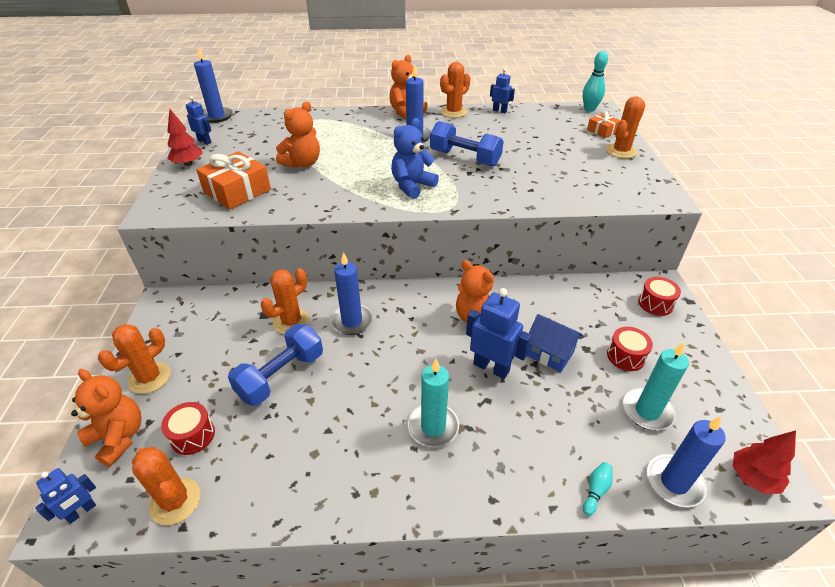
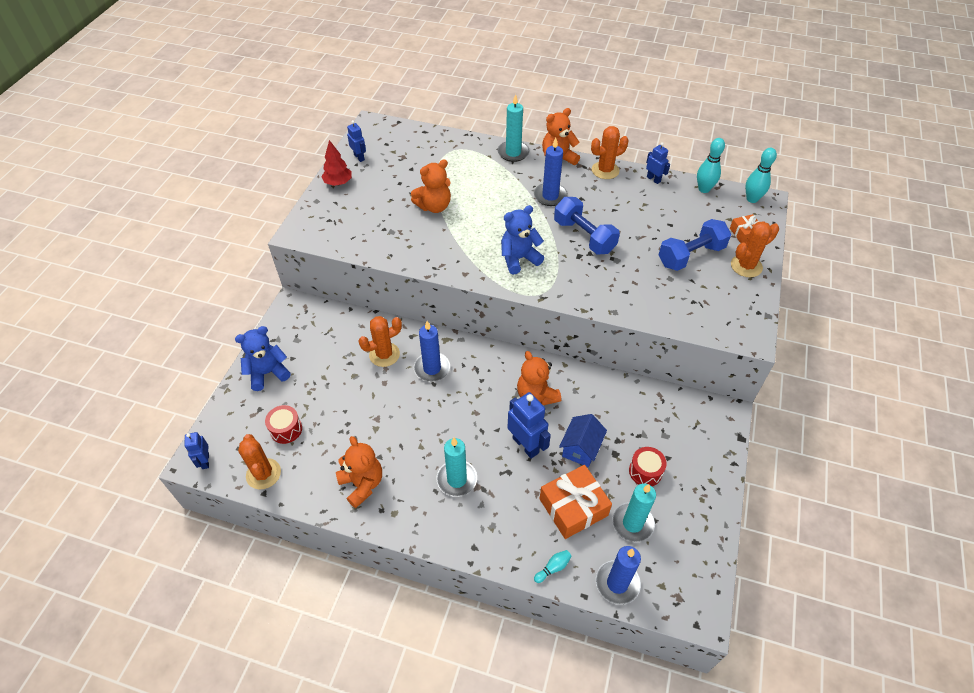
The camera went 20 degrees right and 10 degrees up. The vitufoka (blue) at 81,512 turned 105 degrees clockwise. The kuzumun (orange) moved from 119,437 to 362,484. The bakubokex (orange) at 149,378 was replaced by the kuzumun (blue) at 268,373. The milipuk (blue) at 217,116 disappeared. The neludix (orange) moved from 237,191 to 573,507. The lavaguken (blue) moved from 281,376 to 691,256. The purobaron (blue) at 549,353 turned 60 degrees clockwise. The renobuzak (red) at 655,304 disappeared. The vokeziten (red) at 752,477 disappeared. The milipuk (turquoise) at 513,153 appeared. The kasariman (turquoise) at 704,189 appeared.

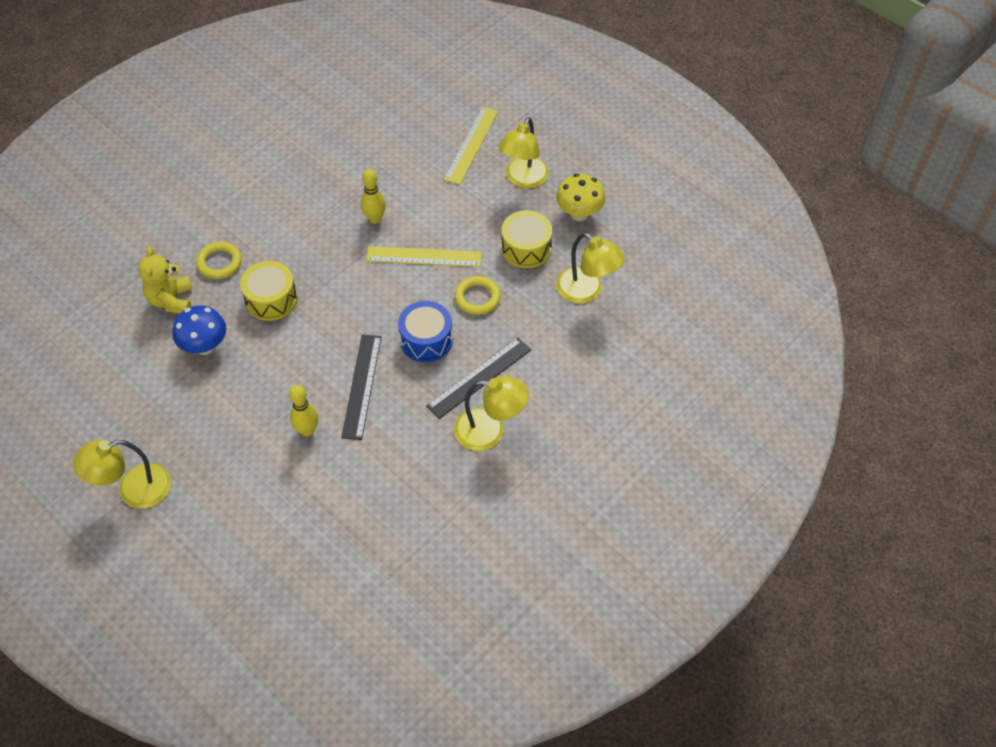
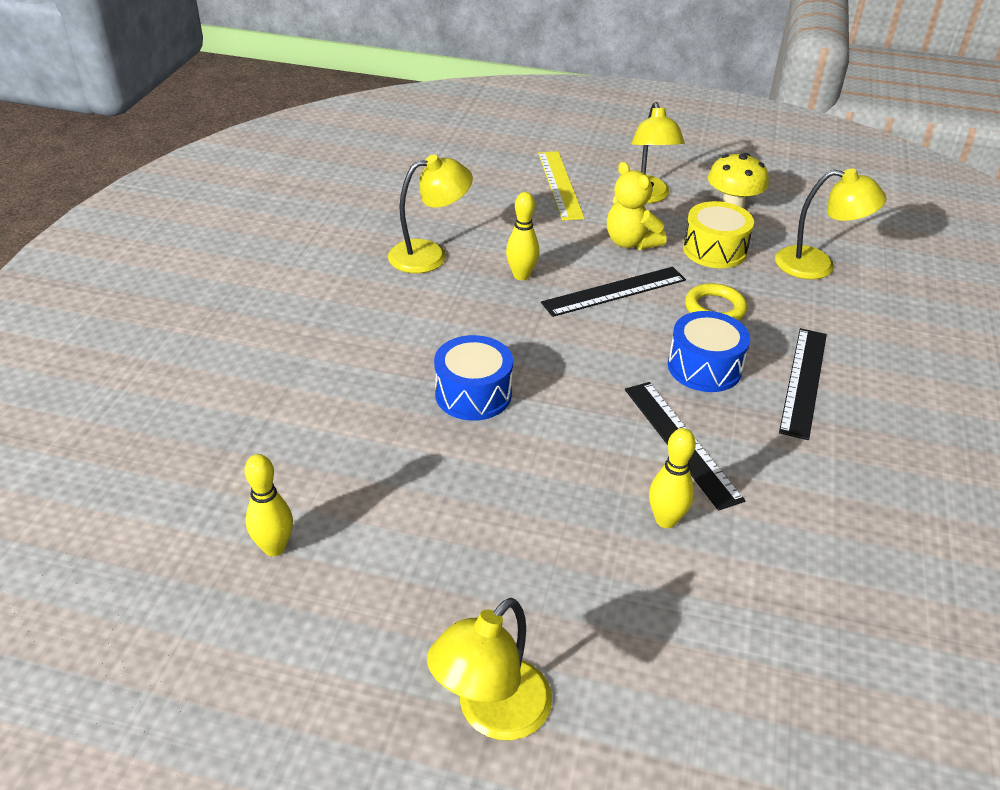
The camera went 30 degrees left and 15 degrees down. The kuzumun (yellow) moved from 171,300 to 631,242. The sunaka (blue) at 205,346 disappeared. The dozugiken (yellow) at 219,263 disappeared. The renobuzak (yellow) at 271,299 became the renobuzak (blue) at 473,394. The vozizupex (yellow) at 424,257 became the vozizupex (black) at 614,291. The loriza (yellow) moved from 490,431 to 430,255. The kasariman (yellow) at 274,547 appeared.

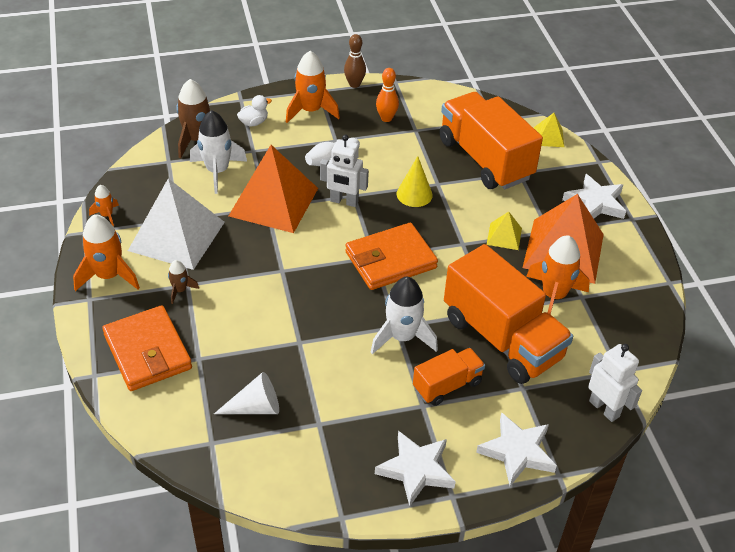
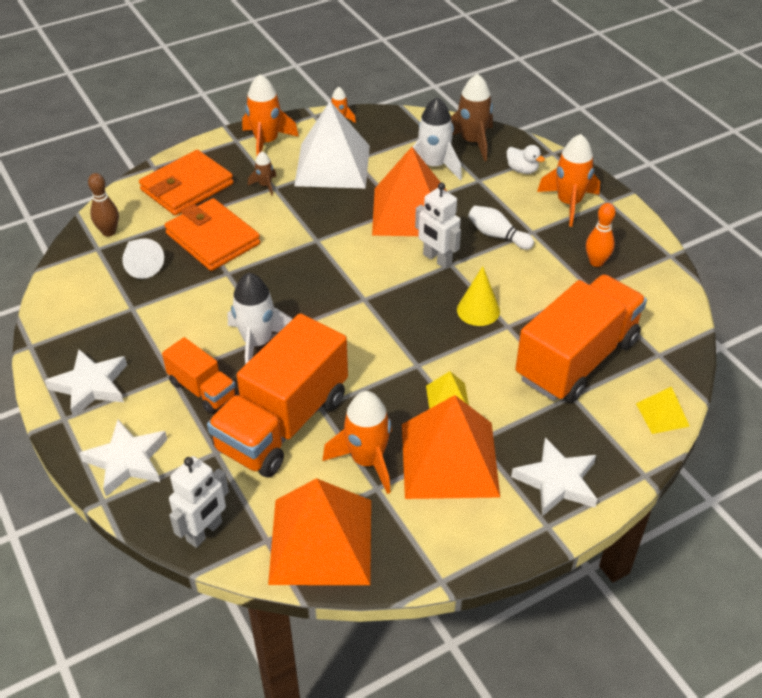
The camera went 75 degrees right and 0 degrees up. The vitufoka (white) at 344,201 turned 45 degrees counterclockwise. The kasariman (brown) moved from 354,84 to 109,232. The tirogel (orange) moved from 390,260 to 213,239. The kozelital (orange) at 321,541 appeared.

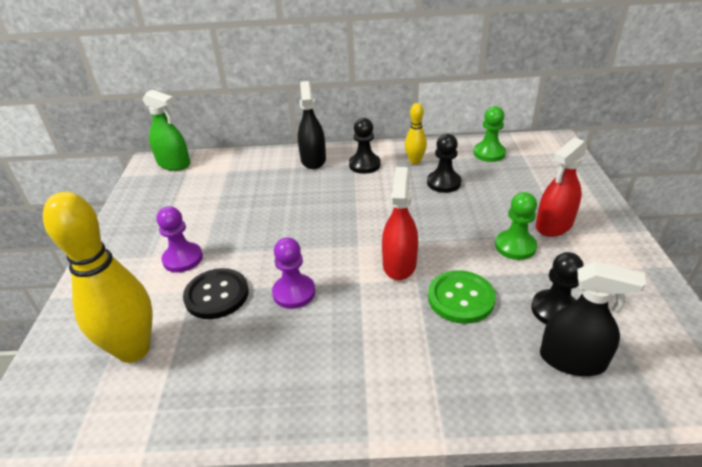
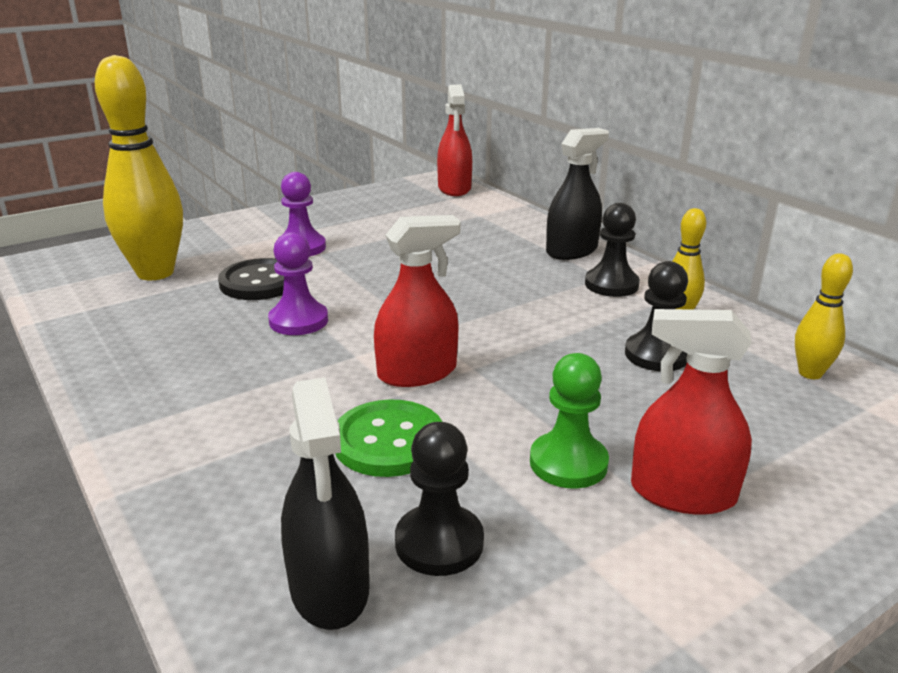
The camera went 55 degrees right and 10 degrees down. The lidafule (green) at 174,164 became the lidafule (red) at 454,188. The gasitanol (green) at 489,153 was replaced by the kasariman (yellow) at 810,373.

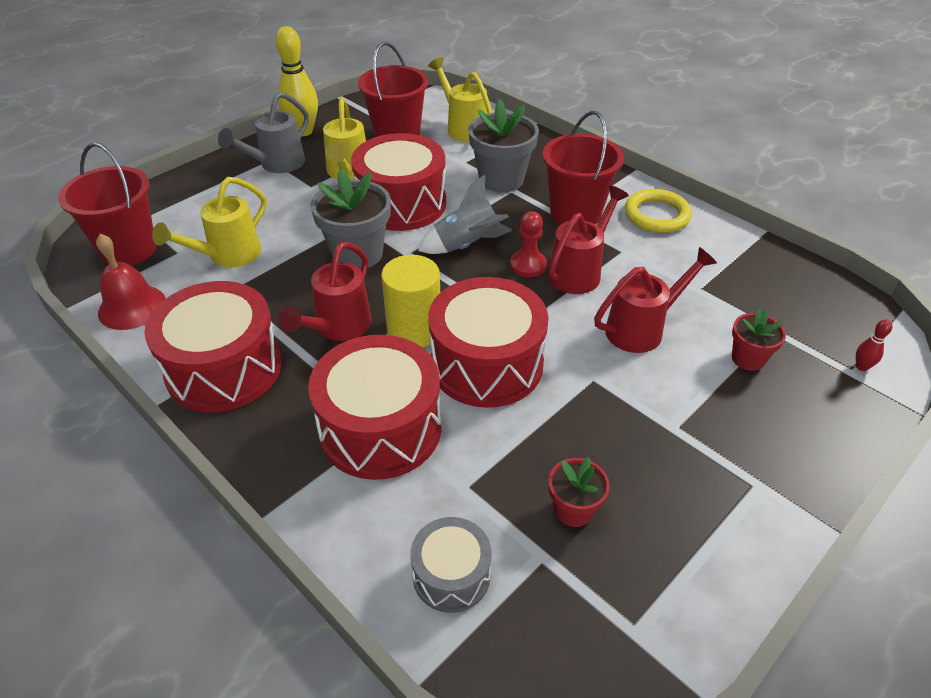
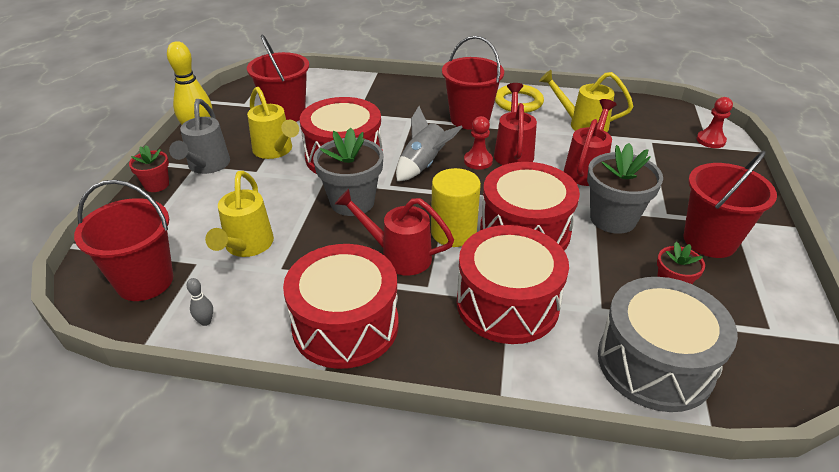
The camera went 35 degrees left and 5 degrees down. The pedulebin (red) at 132,307 was replaced by the kasariman (grey) at 205,321. The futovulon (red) at 338,327 turned 120 degrees clockwise. The renobuzak (grey) at 451,575 changed to 1.84 times the size. The futovulon (yellow) moved from 463,128 to 582,124. The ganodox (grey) moved from 501,179 to 613,218. The ganodox (red) moved from 748,359 to 156,185. The kasariman (red) at 861,367 was replaced by the gasitanol (red) at 710,140. The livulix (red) at 709,240 appeared.

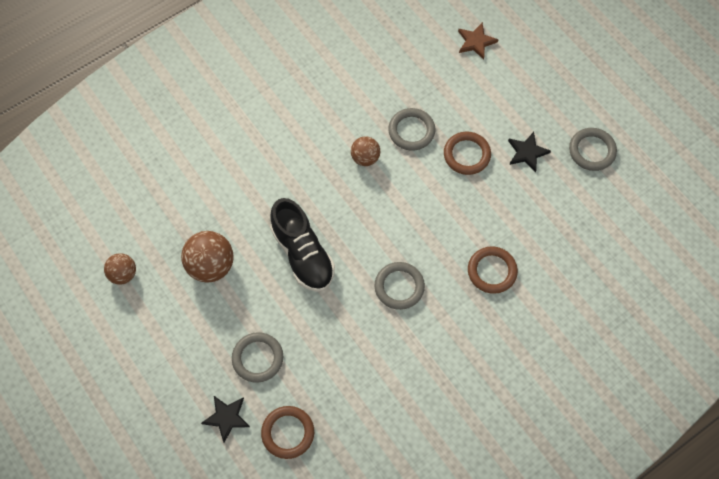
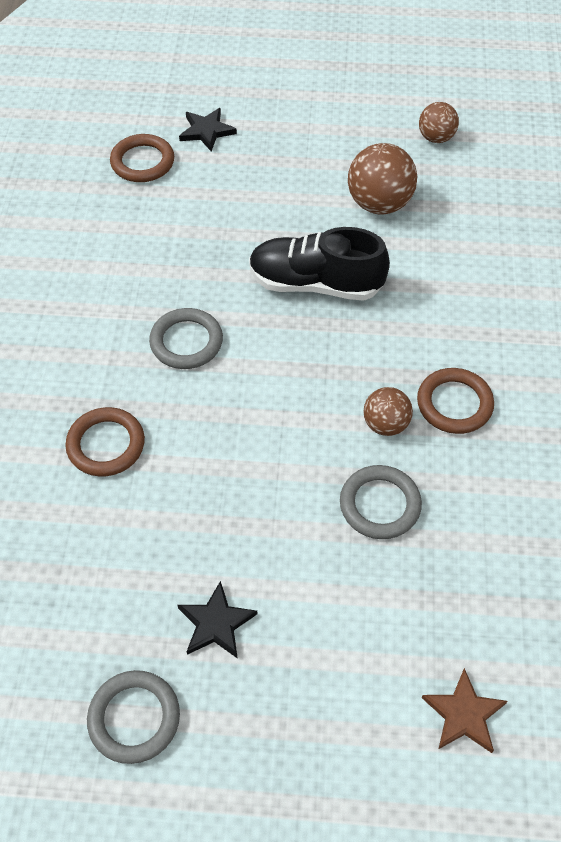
The camera went 130 degrees right and 10 degrees down. The dozugiken (grey) at 257,358 disappeared. The dozugiken (brown) moved from 466,155 to 454,404.

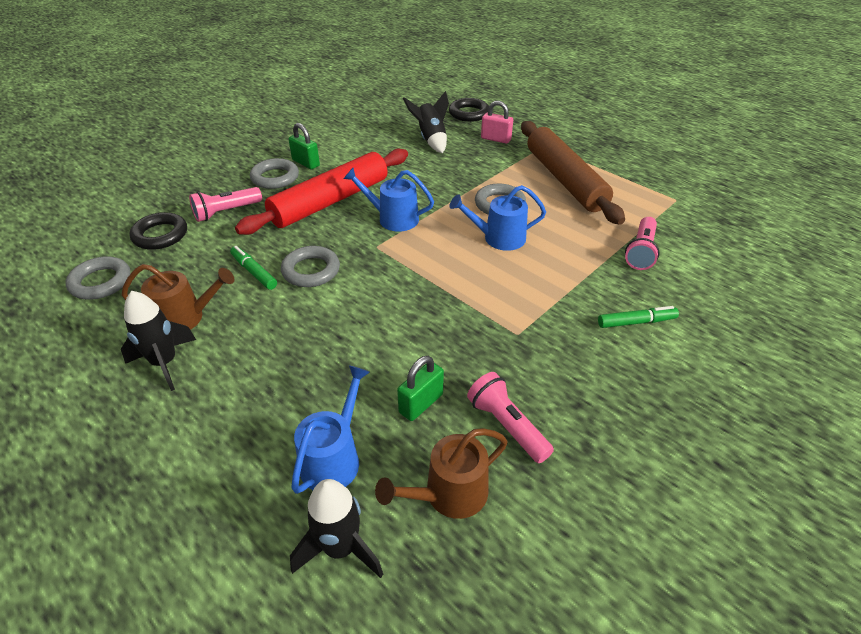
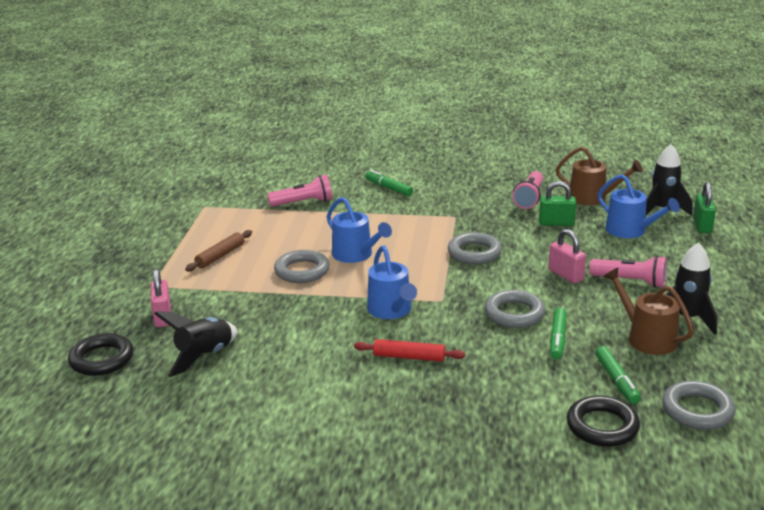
The camera went 125 degrees left and 15 degrees down. The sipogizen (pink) moved from 226,212 to 630,281. The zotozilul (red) at 330,201 changed to 0.43 times the size. The dozugiken (grey) moved from 275,177 to 474,253. The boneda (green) moved from 306,163 to 702,226. The futovulon (blue) at 334,458 turned 120 degrees counterclockwise. The zotozilul (brown) at 565,180 changed to 0.43 times the size. The boneda (pink) at 565,275 appeared. The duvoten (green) at 616,380 appeared.

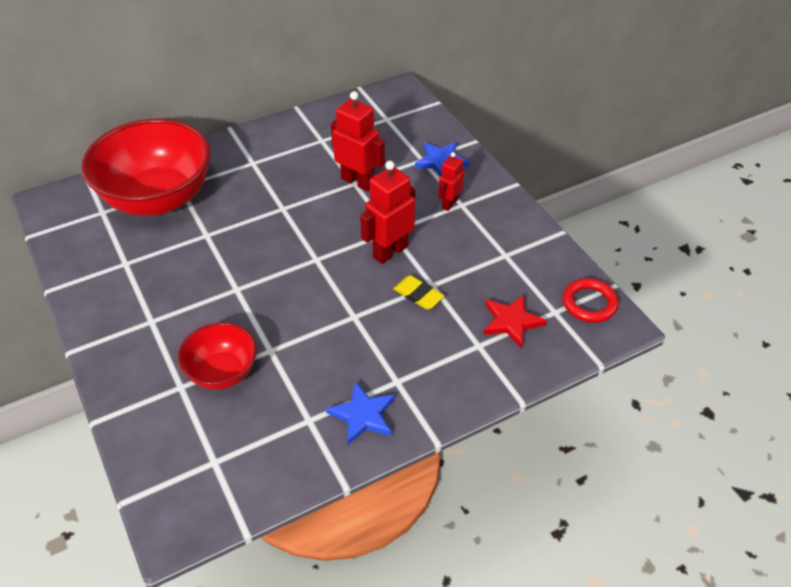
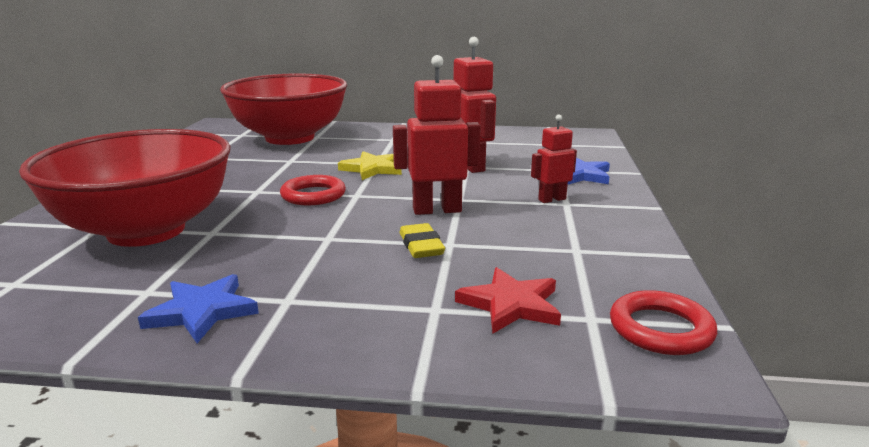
The camera went 35 degrees right and 25 degrees down. The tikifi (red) at 222,372 changed to 1.91 times the size. The dozugiken (red) at 313,195 appeared. The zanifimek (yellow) at 372,169 appeared.

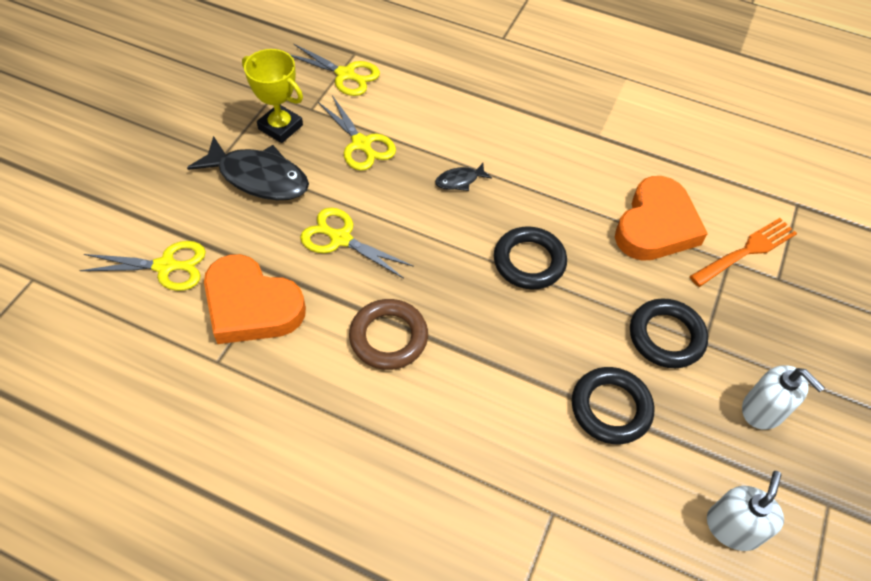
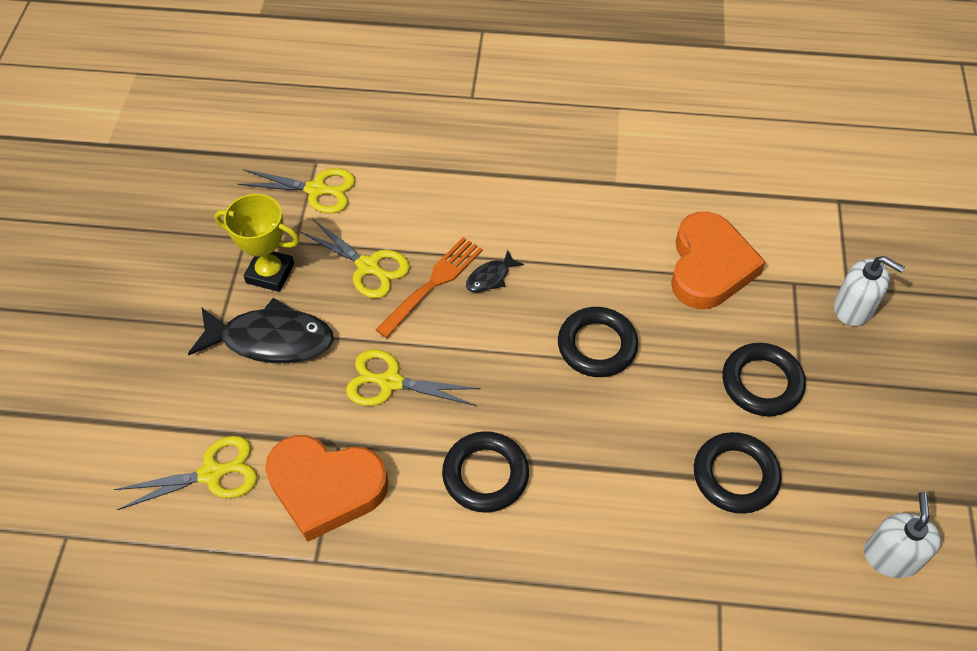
The camera went 15 degrees left and 0 degrees up. The dozugiken (brown) at 388,337 became the dozugiken (black) at 485,475. The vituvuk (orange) moved from 746,252 to 432,285. The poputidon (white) moved from 763,410 to 854,308.

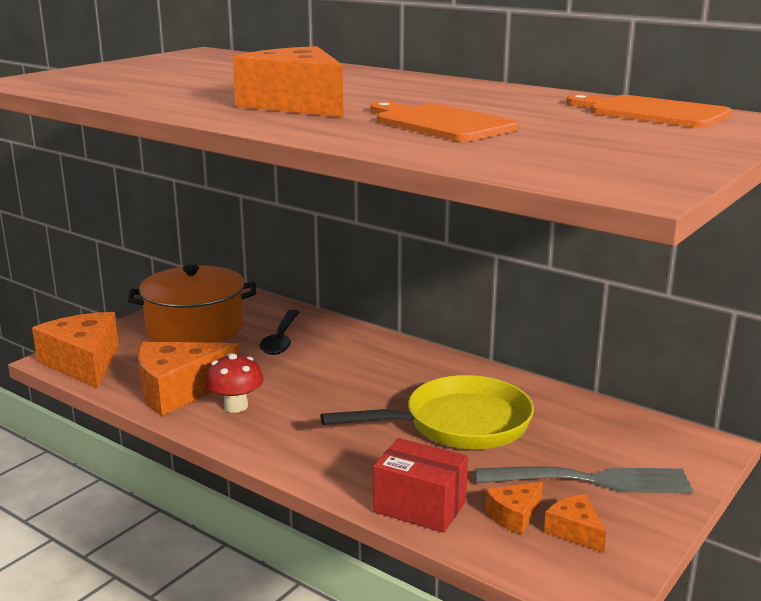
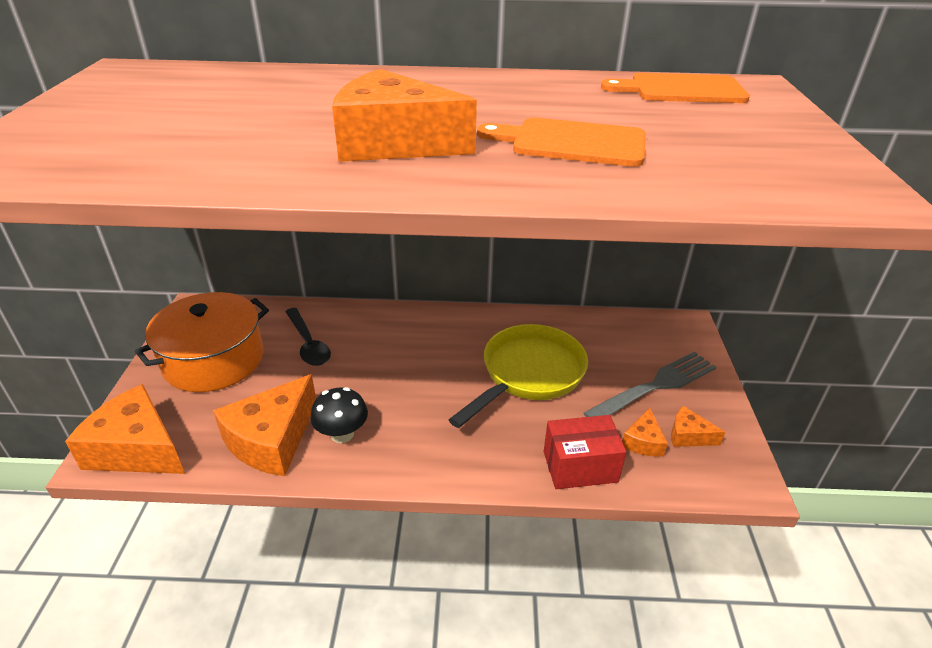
The camera went 35 degrees left and 15 degrees up. The sunaka (red) at 236,406 became the sunaka (black) at 342,434.

